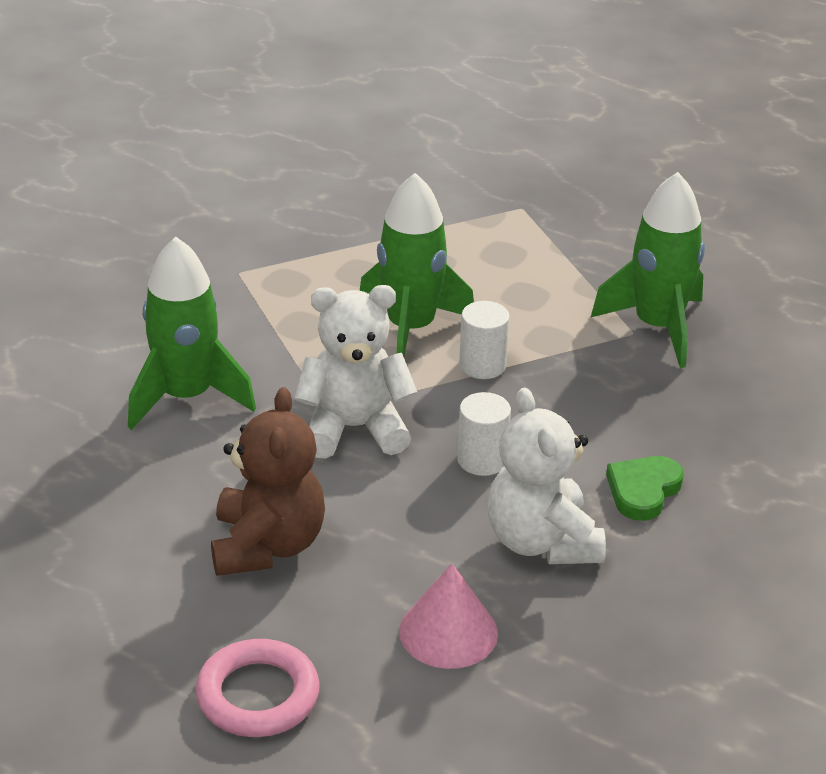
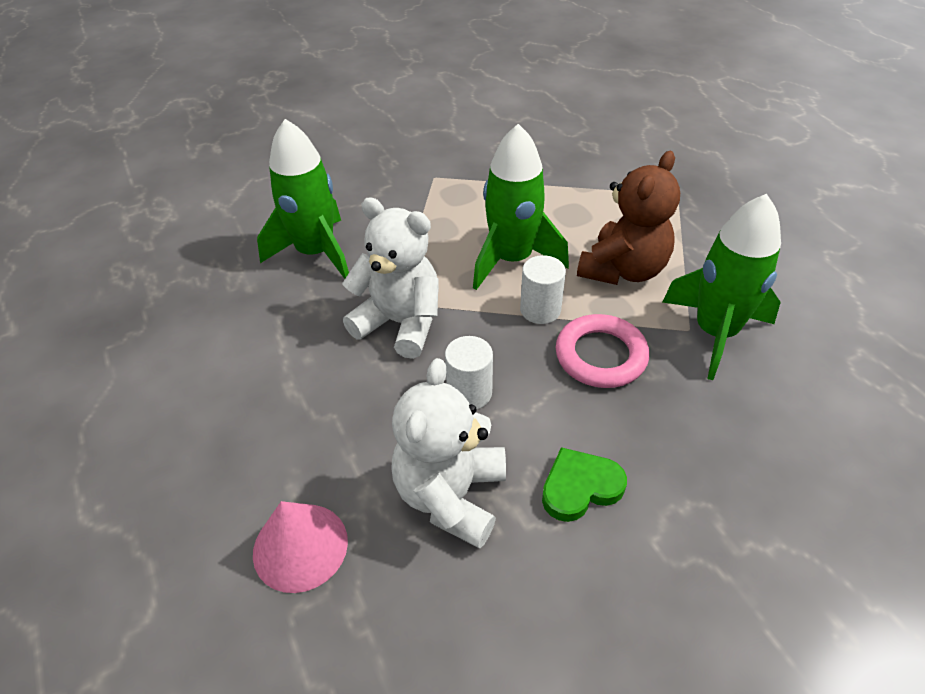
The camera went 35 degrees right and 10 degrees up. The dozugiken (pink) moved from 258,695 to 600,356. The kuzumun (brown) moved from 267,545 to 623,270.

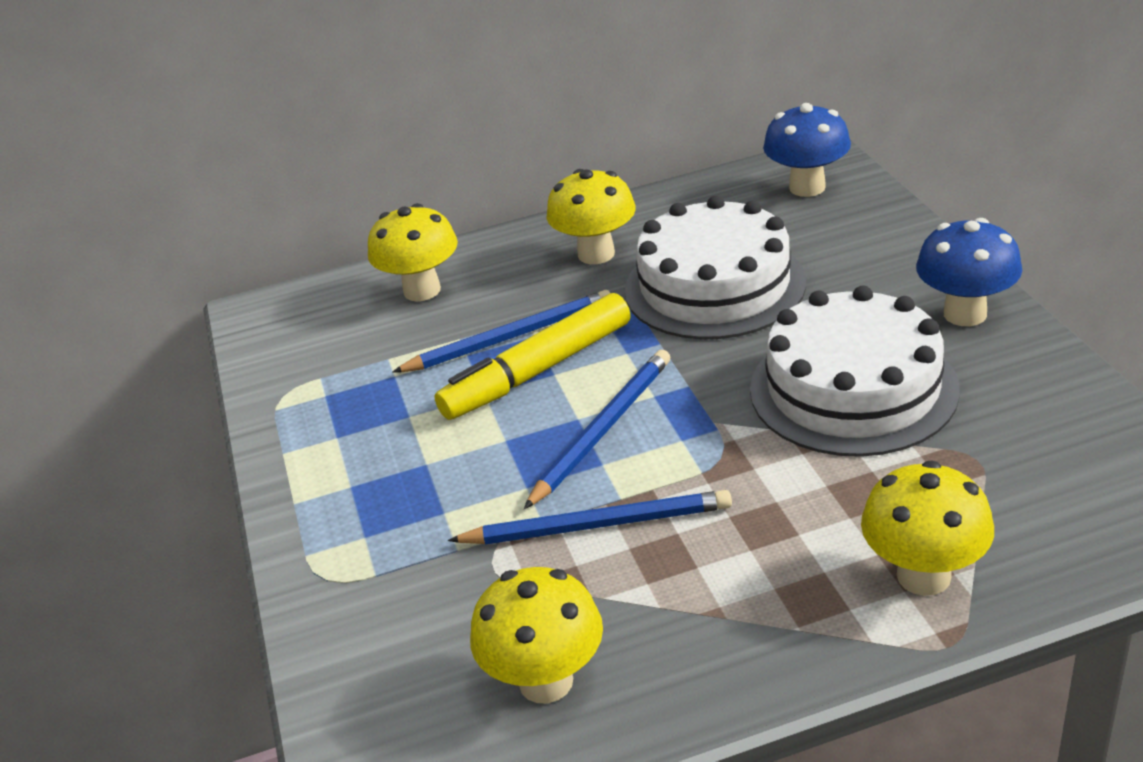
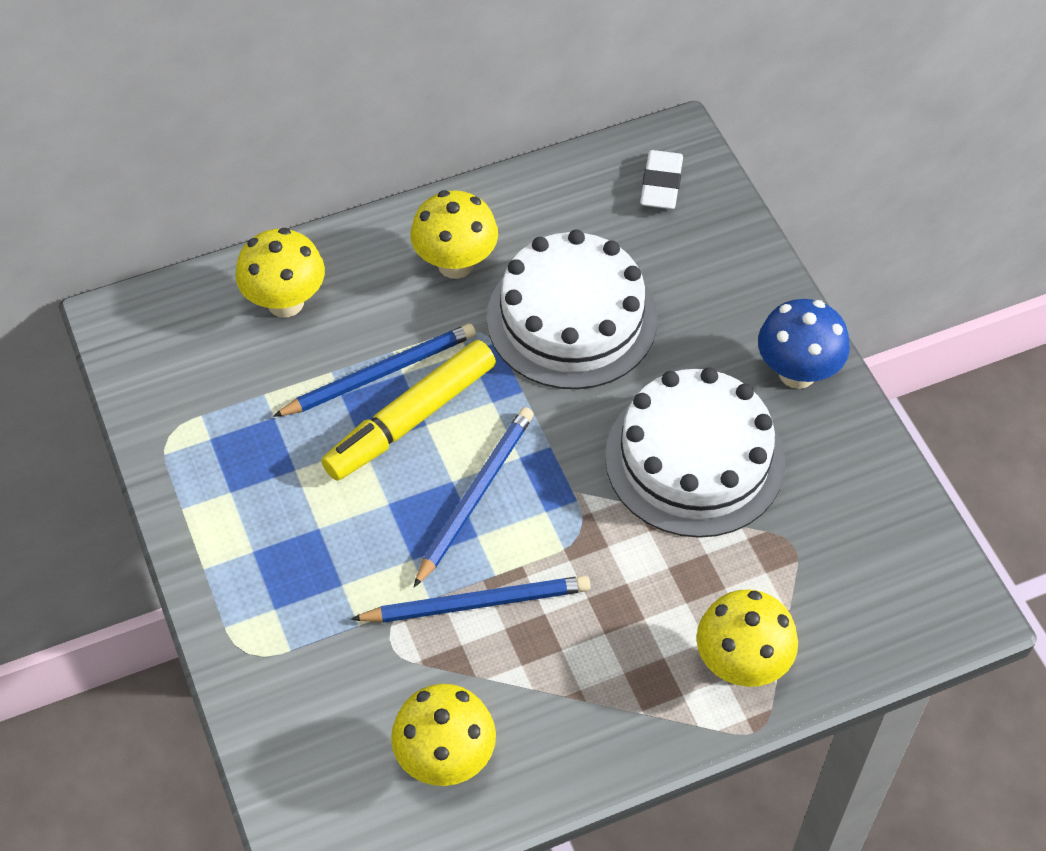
The camera went 10 degrees left and 20 degrees up. The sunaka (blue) at 807,187 was replaced by the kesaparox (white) at 661,184.

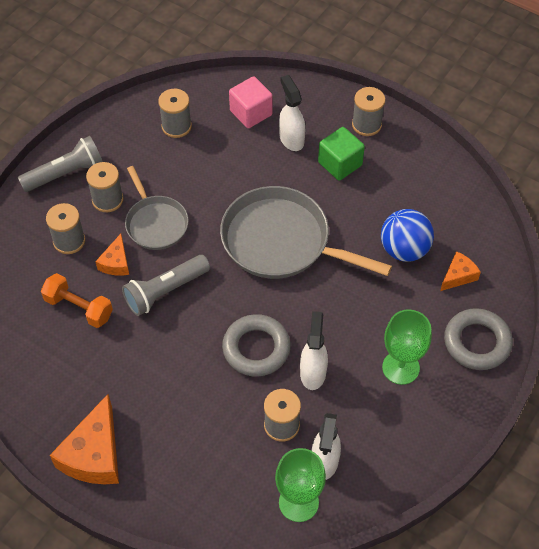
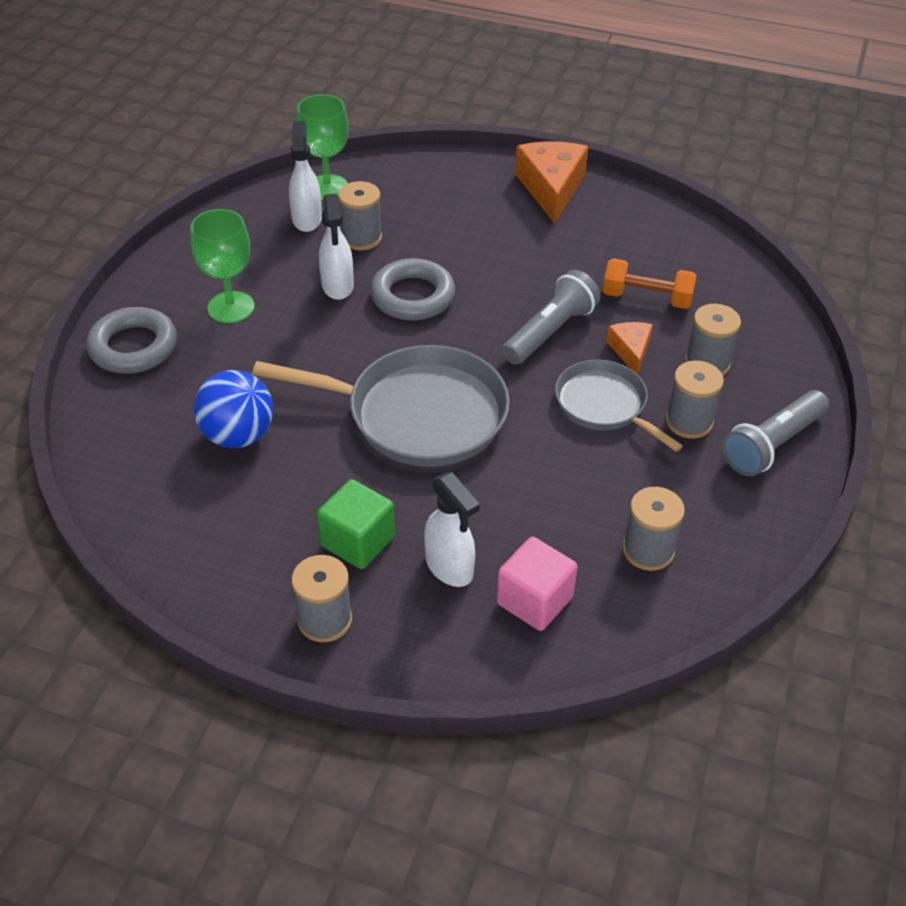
The camera went 165 degrees right and 10 degrees down. The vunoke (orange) at 458,276 disappeared.

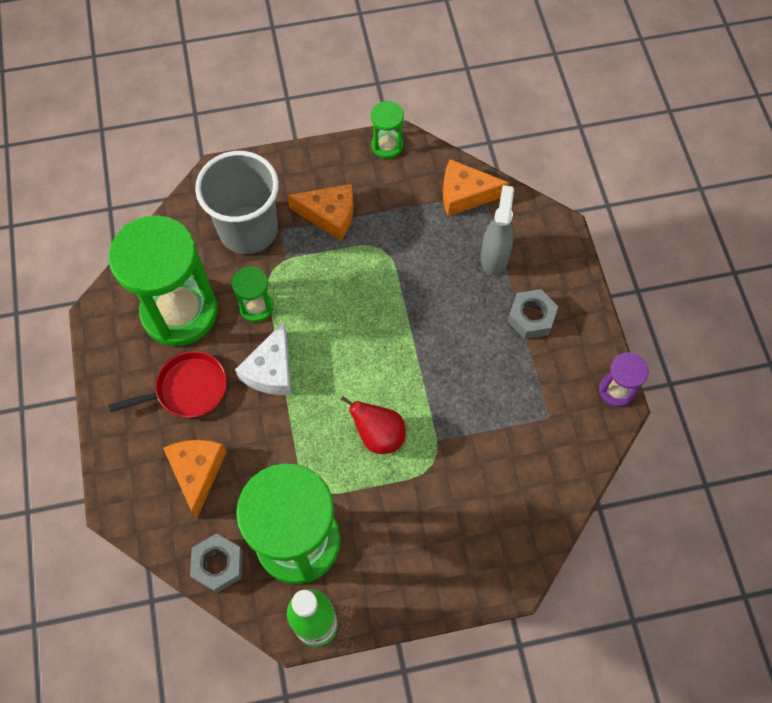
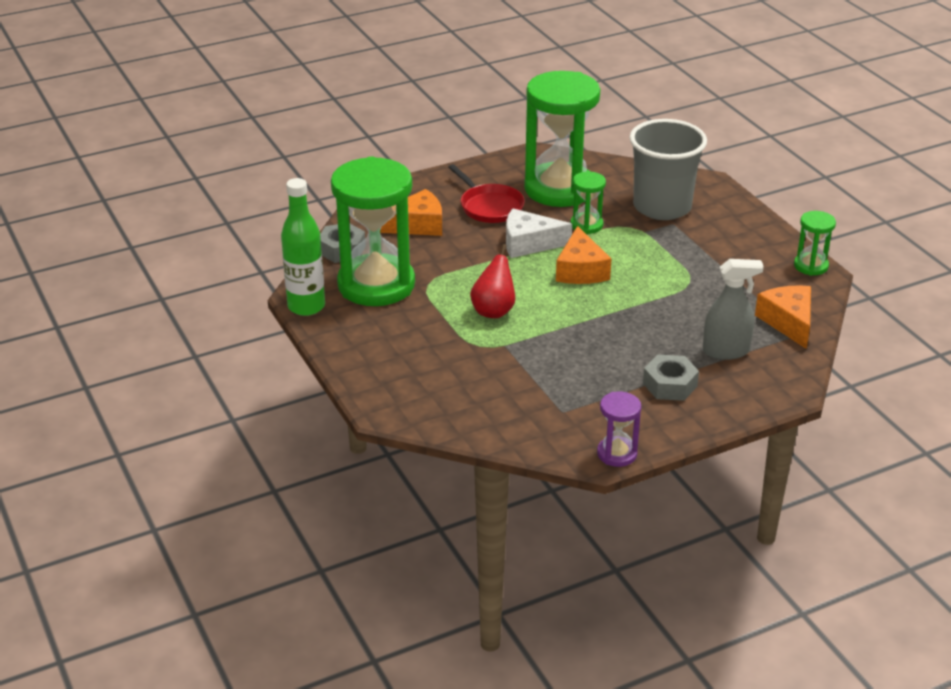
The camera went 75 degrees right and 30 degrees down. The vunoke (orange) moved from 329,215 to 580,270.

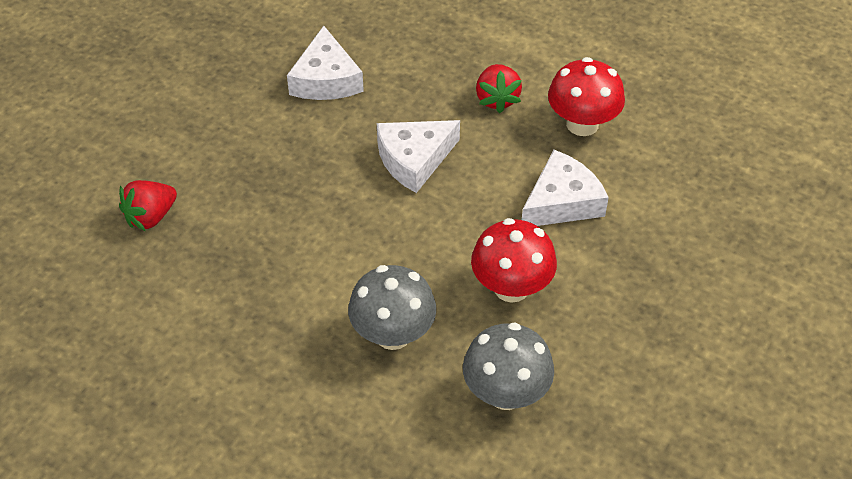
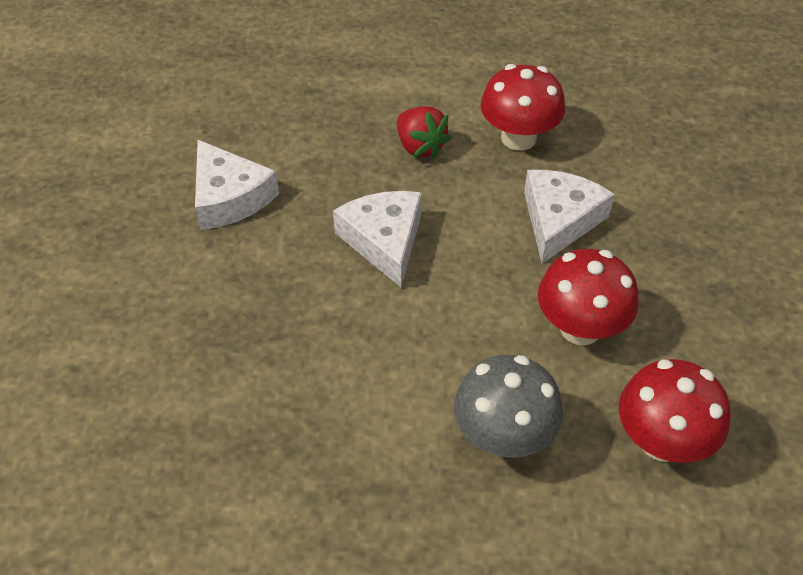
The camera went 30 degrees left and 0 degrees up. The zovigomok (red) at 151,217 disappeared. The vunoke (white) at 414,159 turned 135 degrees clockwise. The sunaka (grey) at 506,393 became the sunaka (red) at 662,441.

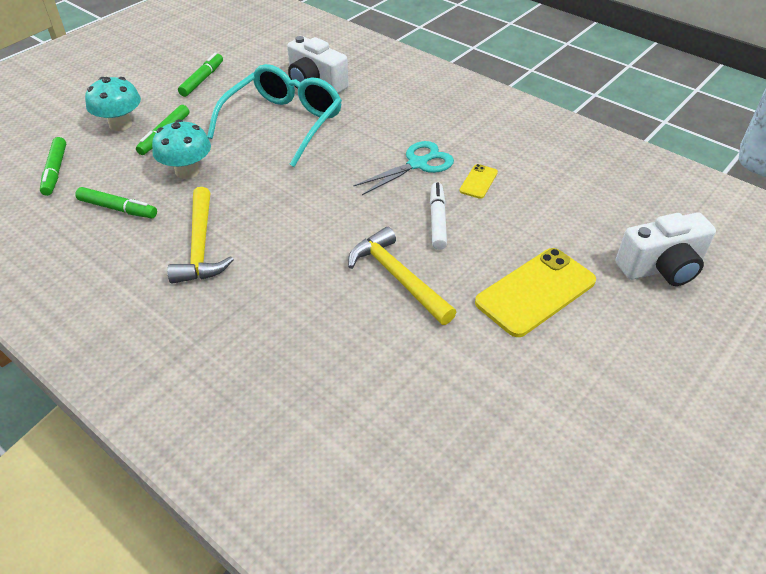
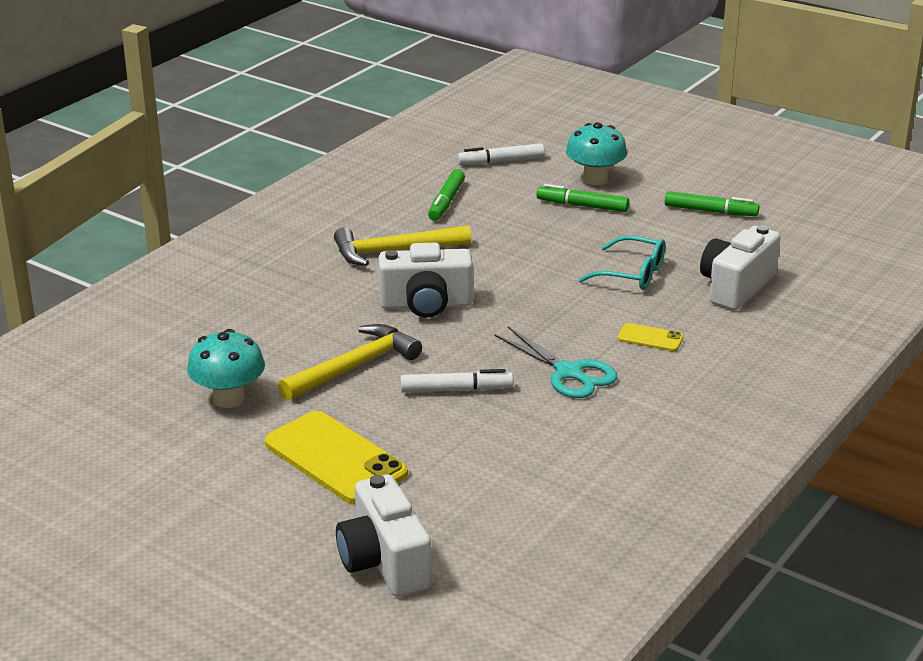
The camera went 85 degrees right and 15 degrees down. The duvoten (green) at 55,171 became the duvoten (white) at 501,161. The sunaka (turquoise) moved from 187,171 to 229,398. The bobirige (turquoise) at 284,123 changed to 0.57 times the size. The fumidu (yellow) moved from 478,181 to 650,338. The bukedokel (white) at 426,305 appeared.

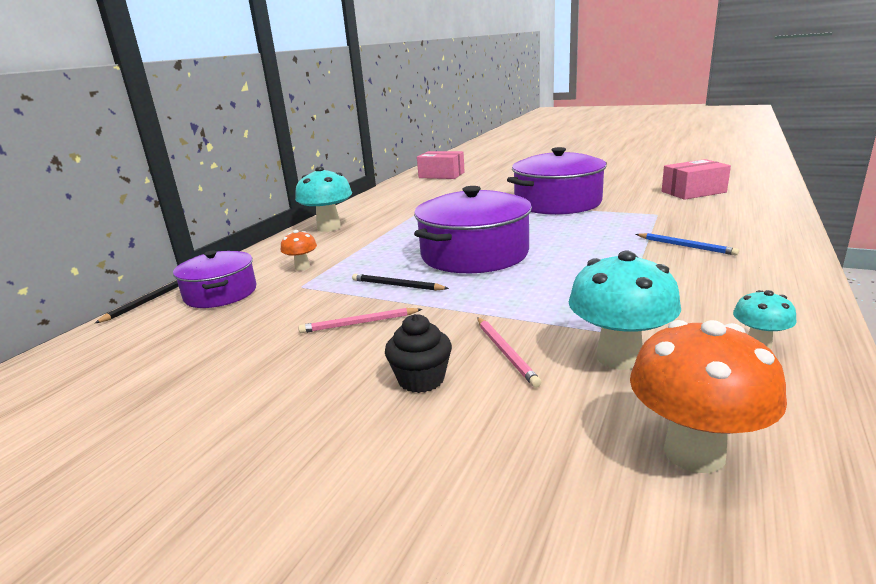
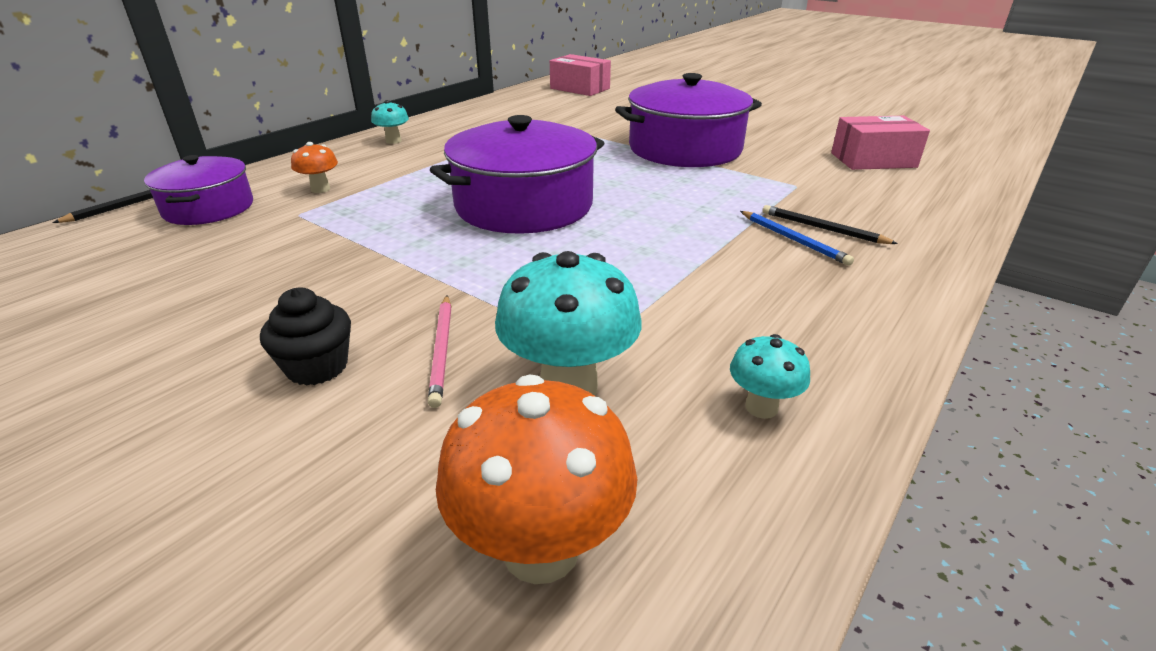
The camera went 10 degrees right and 10 degrees up. The sunaka (turquoise) at 329,228 changed to 0.53 times the size. The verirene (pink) at 359,323 disappeared. The verirene (black) moved from 397,285 to 822,228.

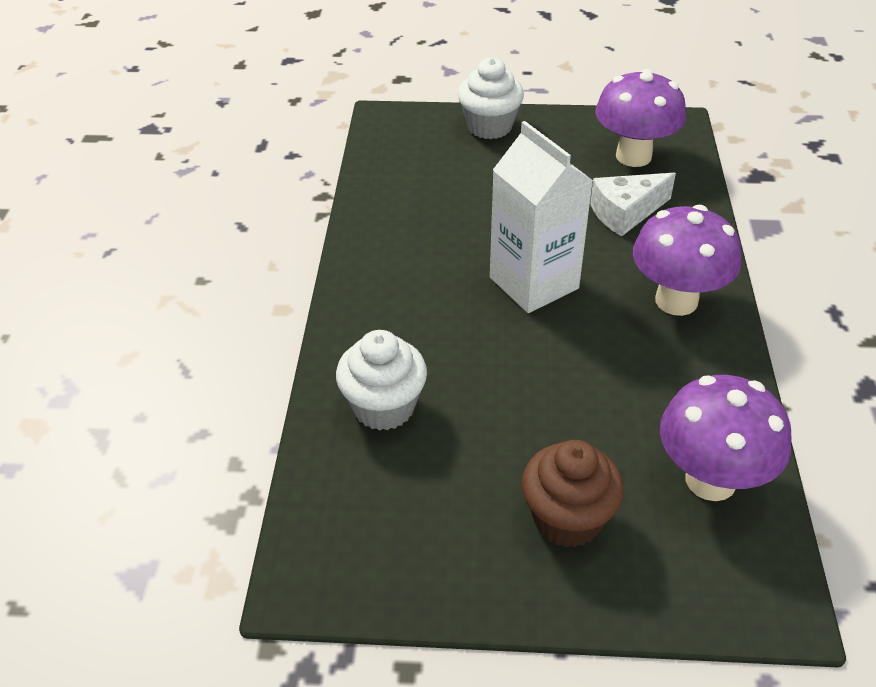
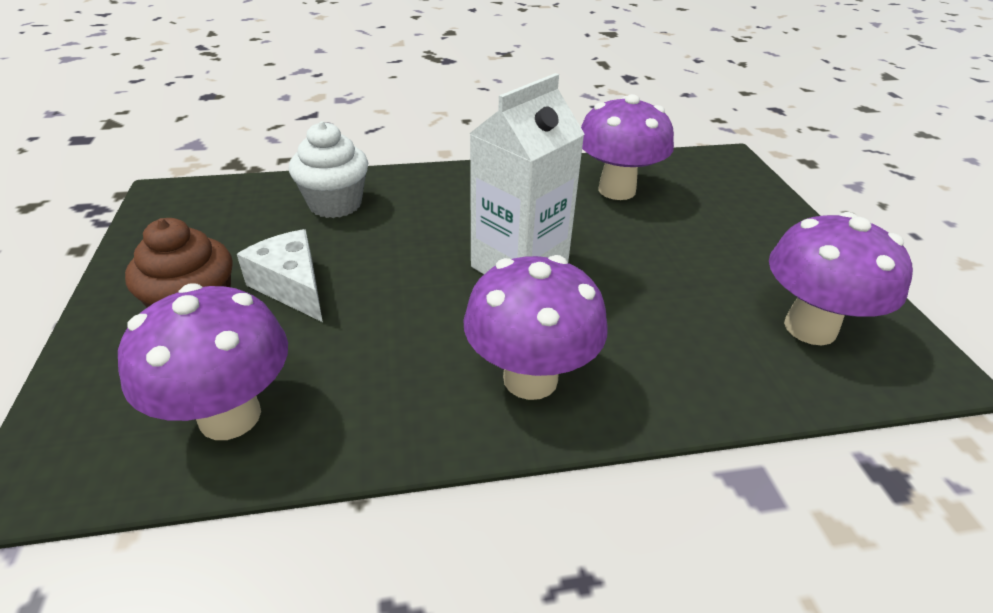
The camera went 75 degrees right and 5 degrees down. The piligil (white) at 489,126 disappeared. The vunoke (white) moved from 625,213 to 292,286. The sunaka (purple) at 616,190 appeared.

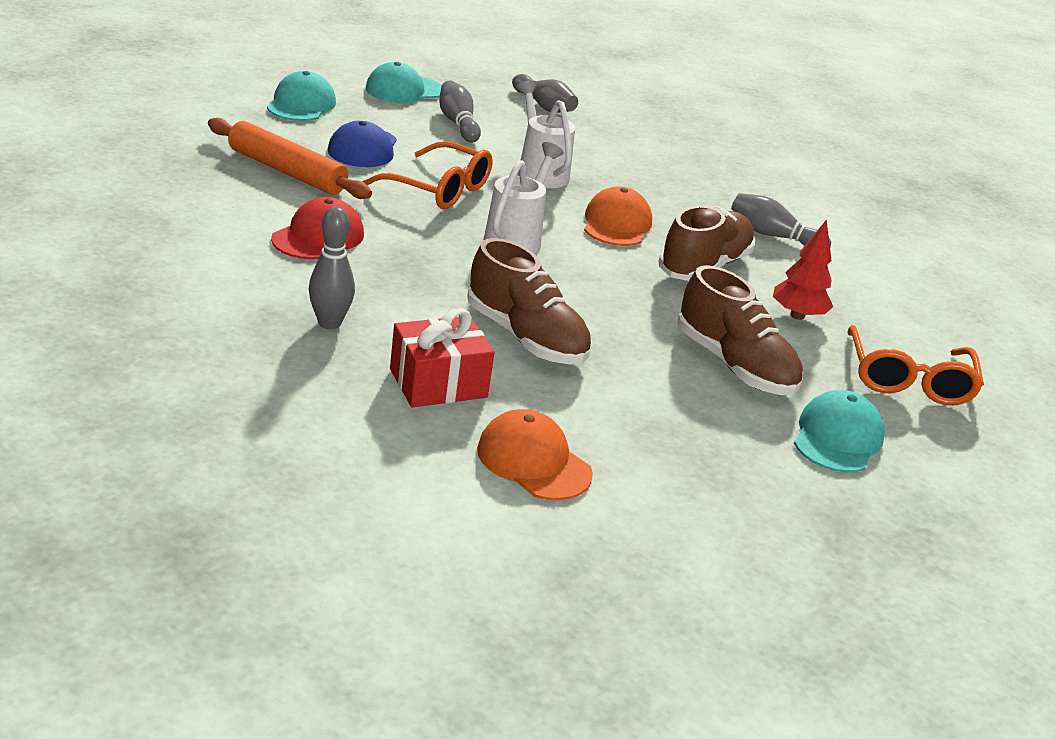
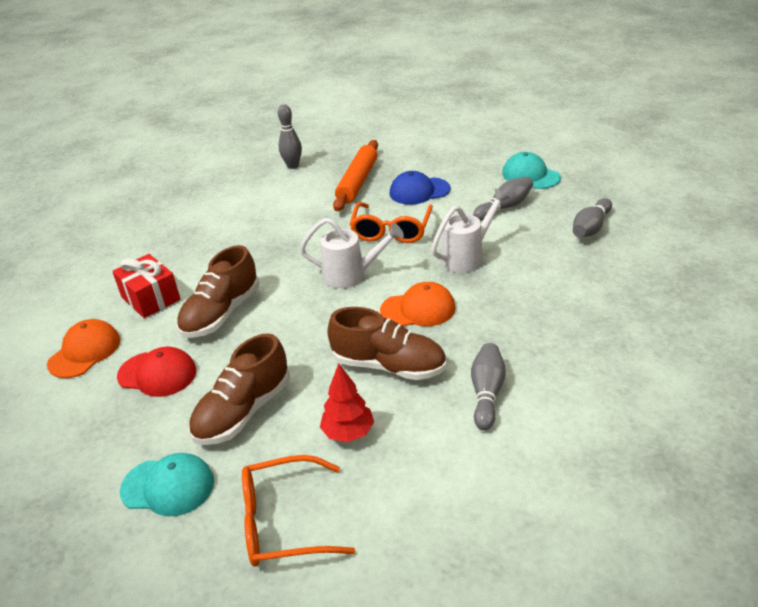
The camera went 80 degrees right and 5 degrees up. The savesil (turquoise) at 301,104 disappeared. The savesil (red) moved from 318,237 to 157,374. The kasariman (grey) moved from 329,323 to 293,166.

